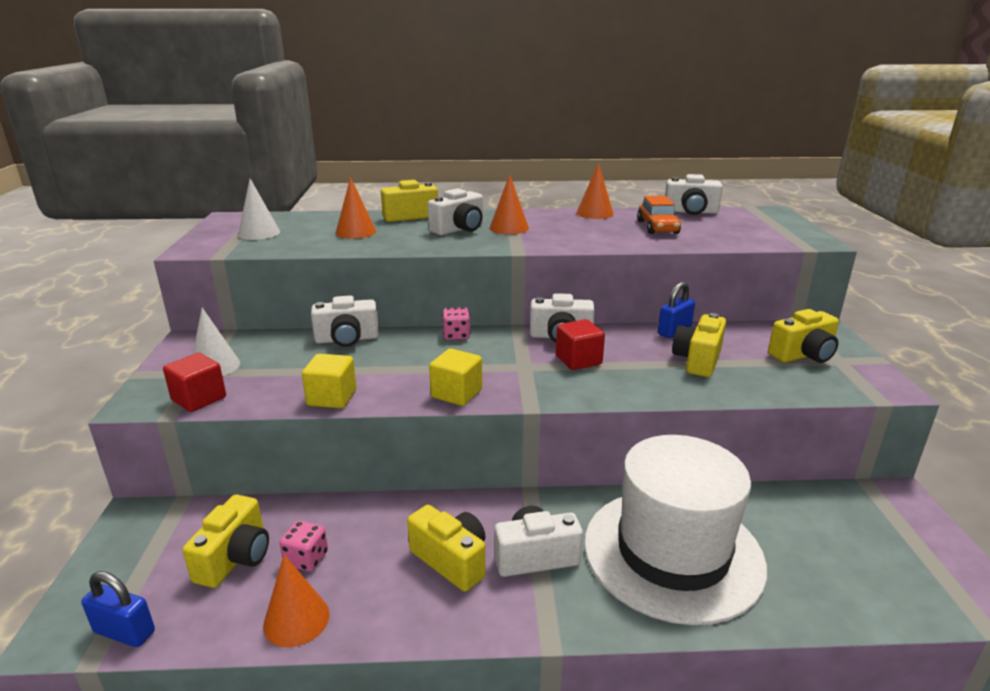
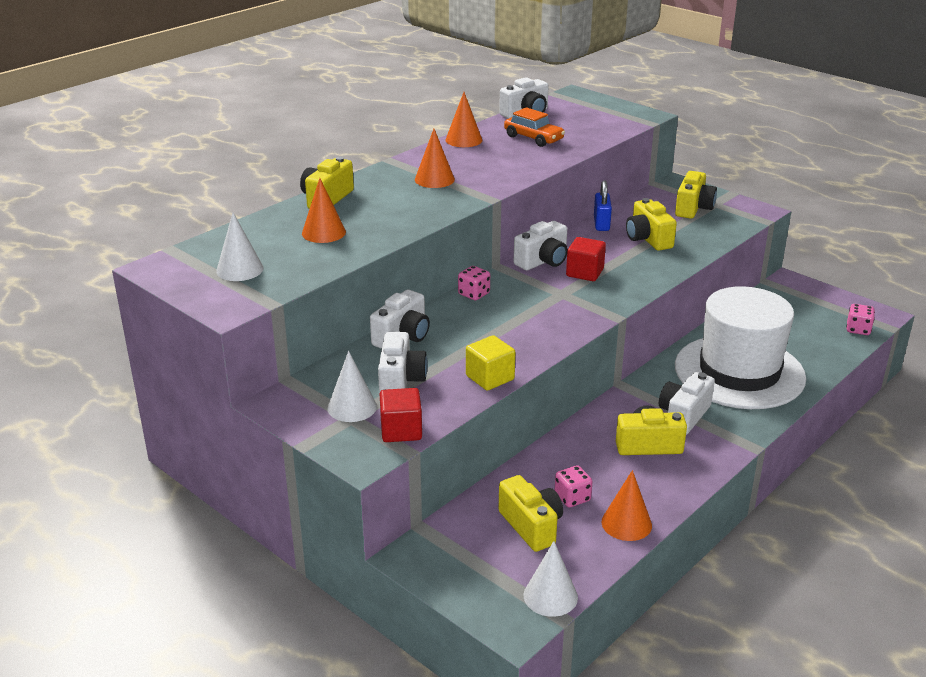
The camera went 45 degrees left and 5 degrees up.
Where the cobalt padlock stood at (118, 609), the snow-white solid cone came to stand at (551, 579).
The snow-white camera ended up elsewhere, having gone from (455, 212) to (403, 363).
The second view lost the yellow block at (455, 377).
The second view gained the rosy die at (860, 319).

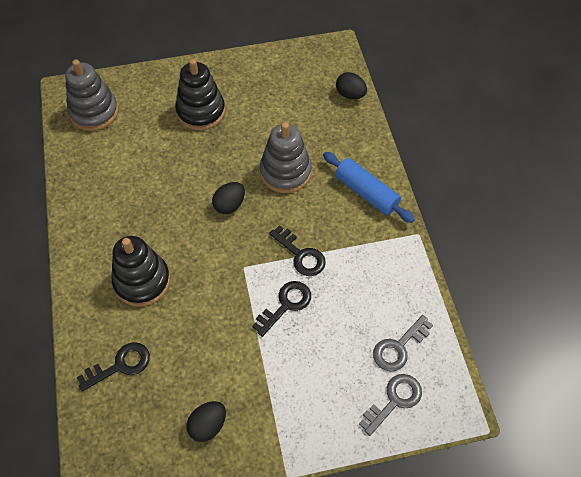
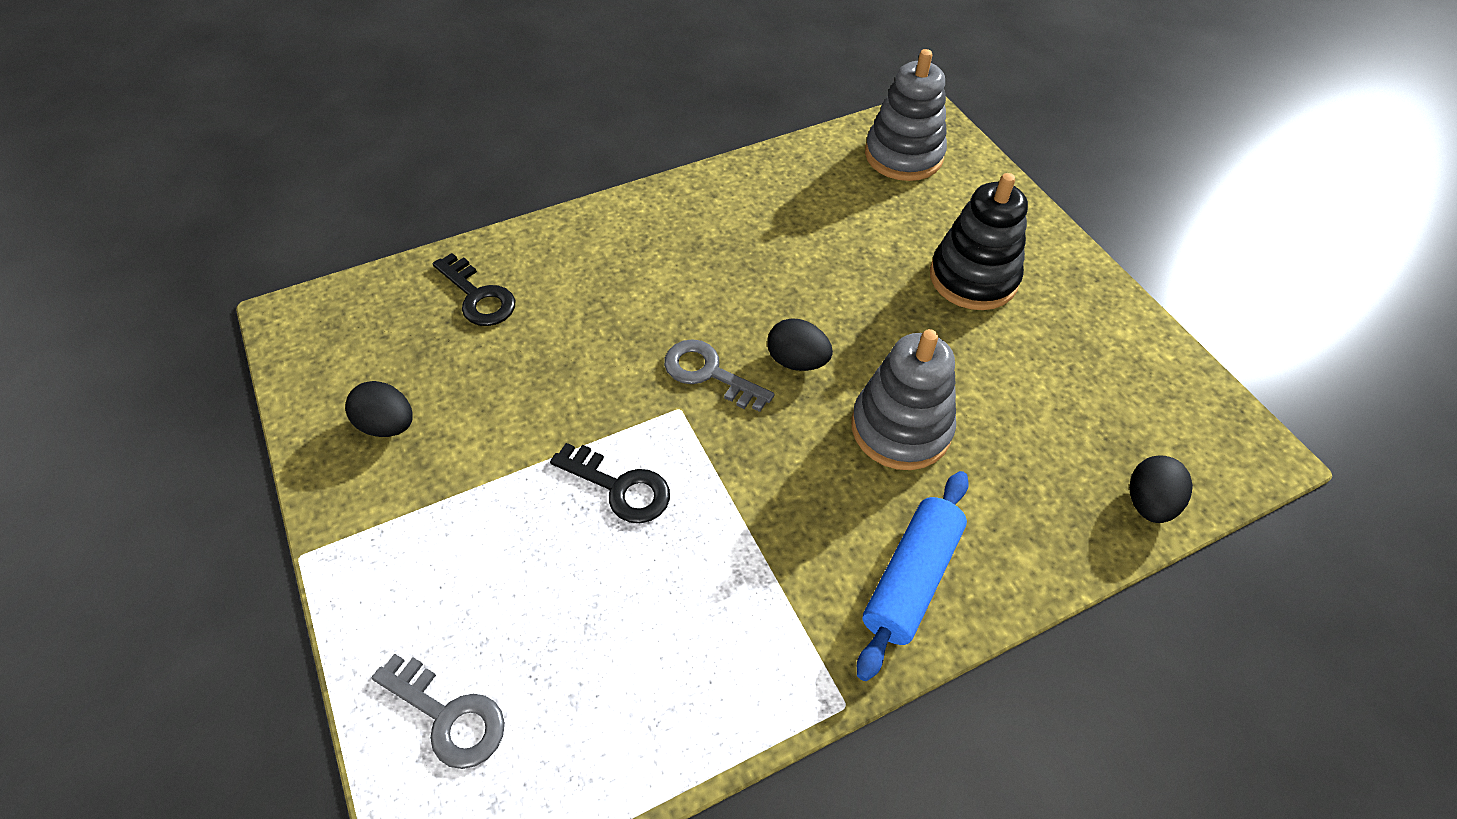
The camera went 75 degrees right and 5 degrees down.
The second view lost the ebony ring stacker at (141, 271).
The second view lost the ebony door key at (297, 250).
The grey door key ended up elsewhere, having gone from (403, 343) to (719, 375).

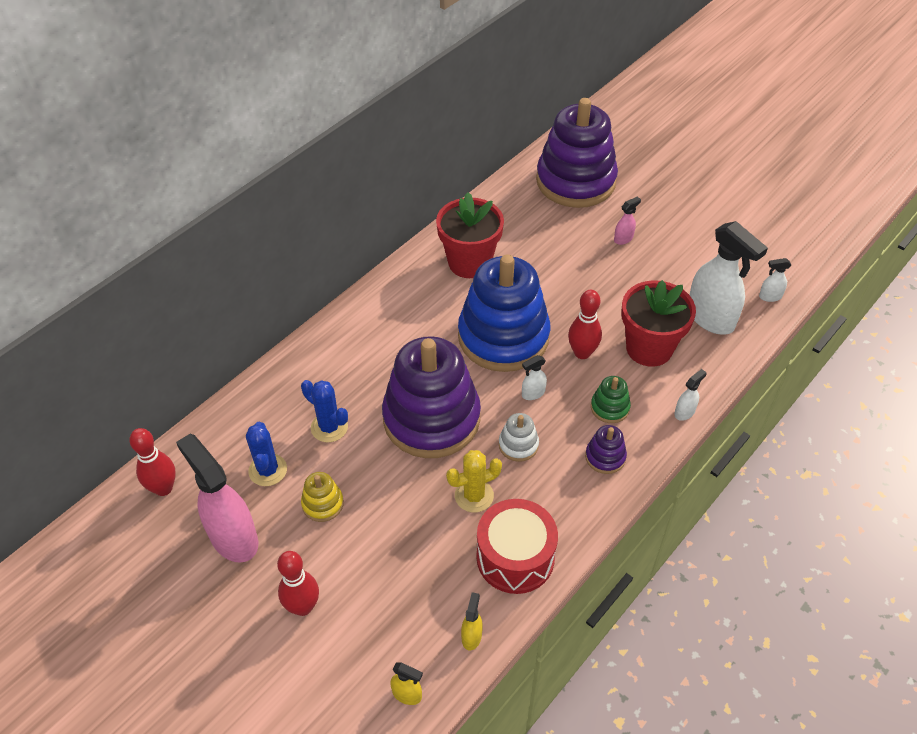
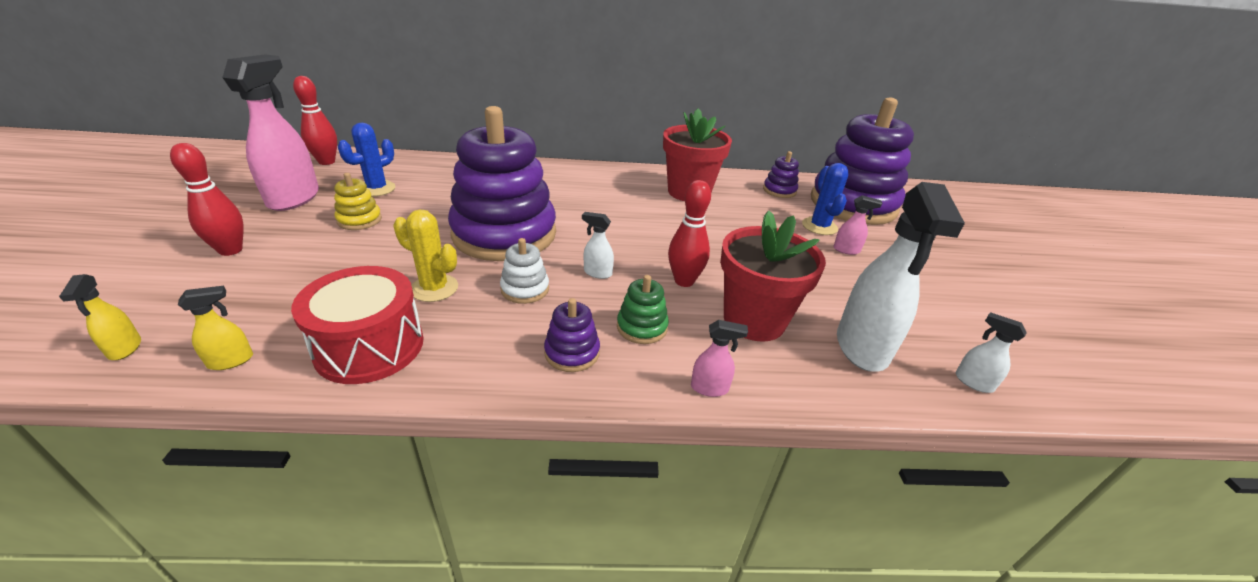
The camera went 45 degrees right and 15 degrees down.
The cobalt cactus ended up elsewhere, having gone from (324, 411) to (825, 199).
The second view lost the cobalt ring stacker at (504, 313).
What was the snow-white sprayer at (690, 395) turned into the rosy sprayer at (719, 358).
The second view gained the royal purple ring stacker at (781, 174).

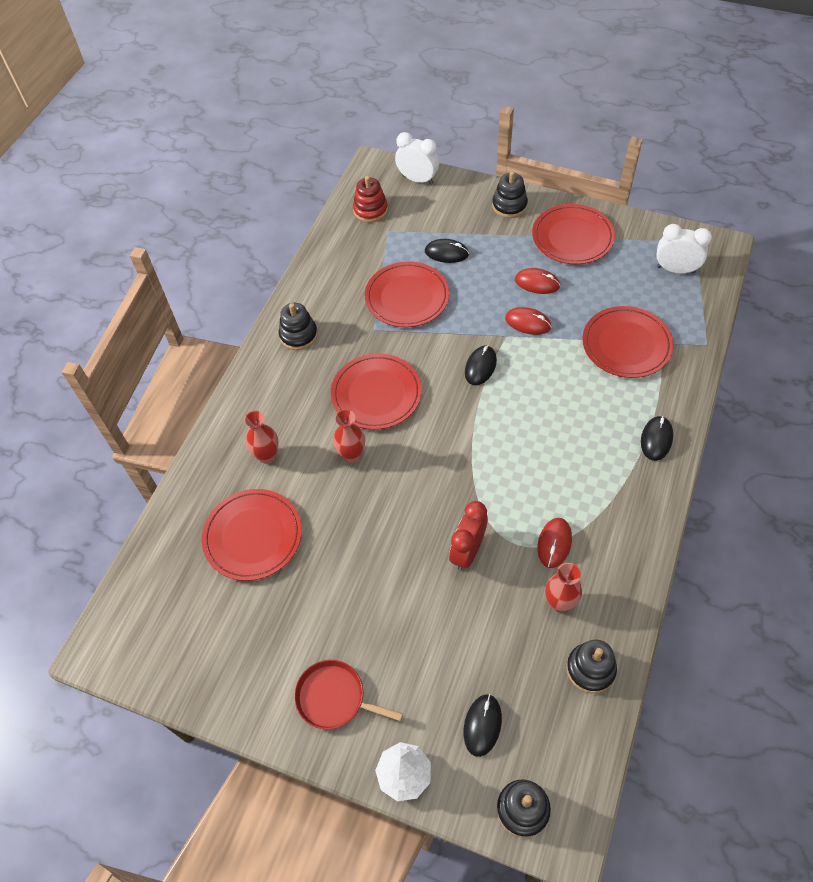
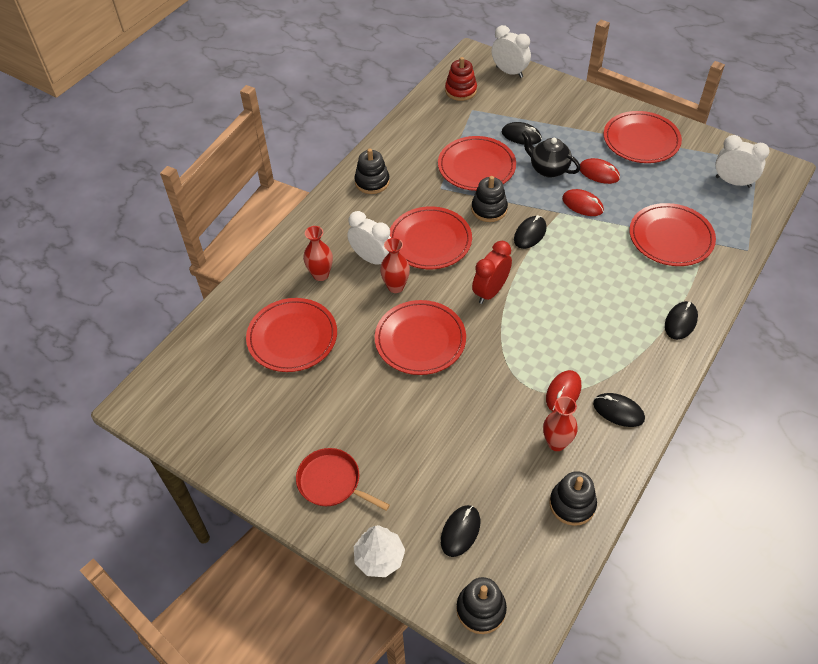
The camera went 10 degrees right and 5 degrees down.
The scarlet clock ended up elsewhere, having gone from (468, 535) to (492, 272).
The ebony ring stacker ended up elsewhere, having gone from (510, 194) to (489, 199).
The second view gained the snow-white clock at (369, 238).
The second view gained the scarlet dinner plate at (420, 337).
The second view gained the ebony tea pot at (550, 154).
The second view gained the ebony mouse at (619, 410).

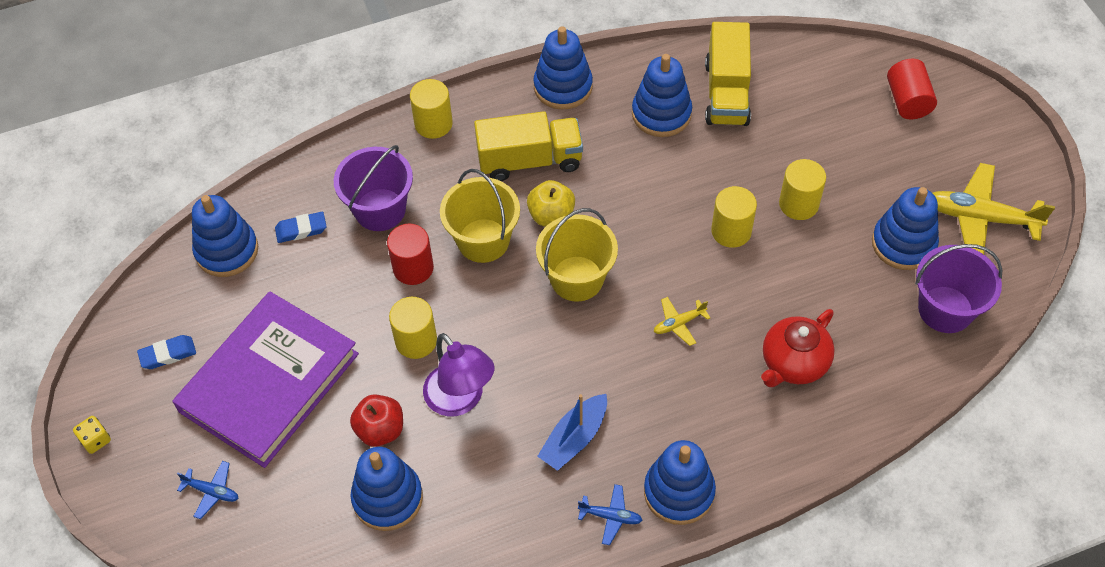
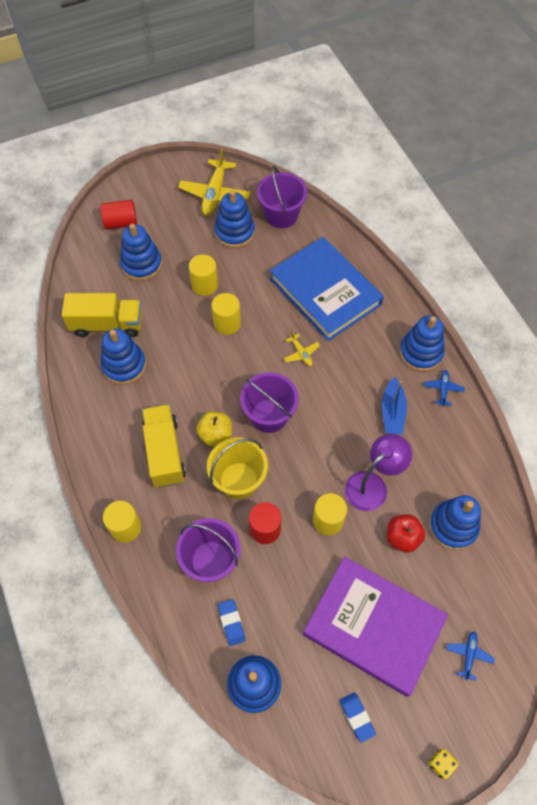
The camera went 95 degrees left and 5 degrees up.
The cobalt ring stacker ended up elsewhere, having gone from (563, 68) to (141, 252).
What was the yellow sand bucket at (577, 255) turned into the royal purple sand bucket at (269, 402).
The cobalt boat at (572, 432) ended up facing another way, 60 degrees clockwise from before.
Where the scarlet tea pot stood at (798, 348), the cobalt hardback came to stand at (327, 289).

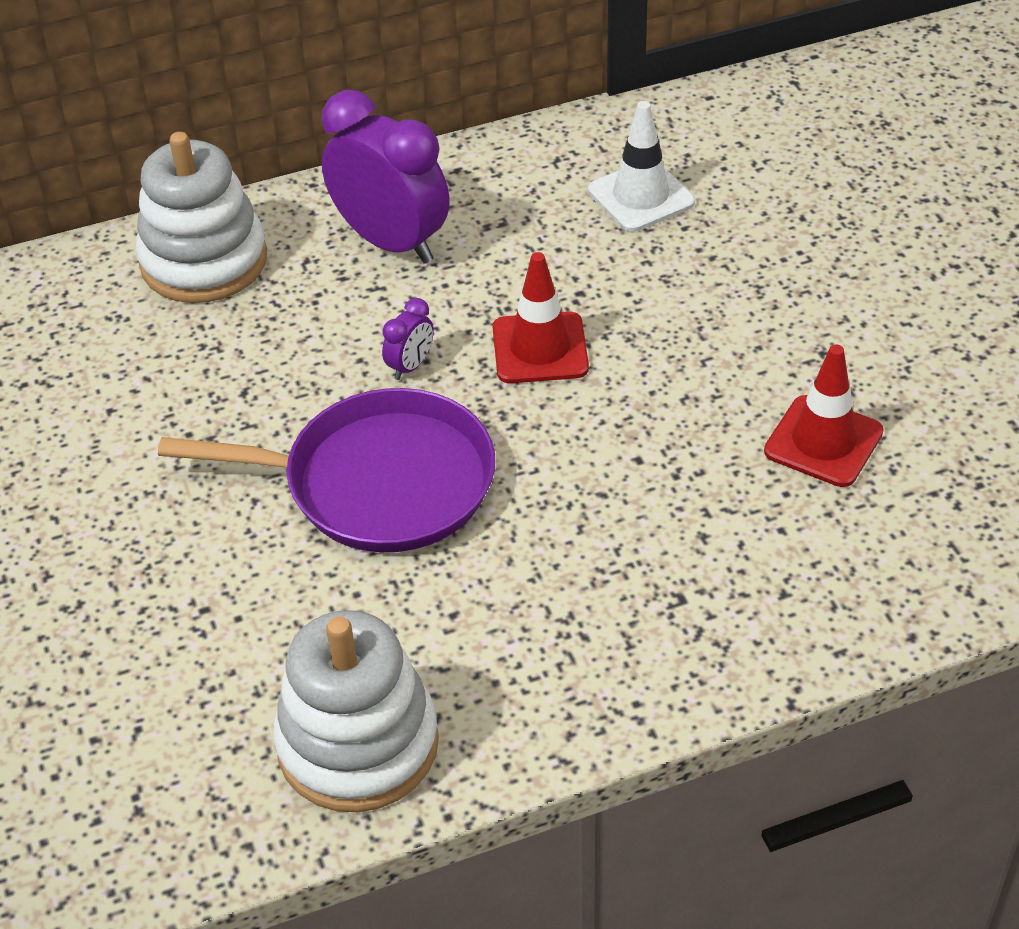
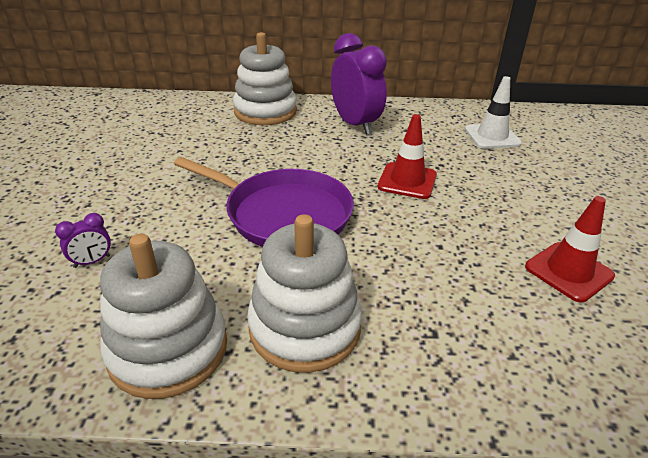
The camera went 20 degrees right and 10 degrees down.
The royal purple clock ended up elsewhere, having gone from (408, 339) to (83, 240).
The second view gained the snow-white ring stacker at (304, 293).

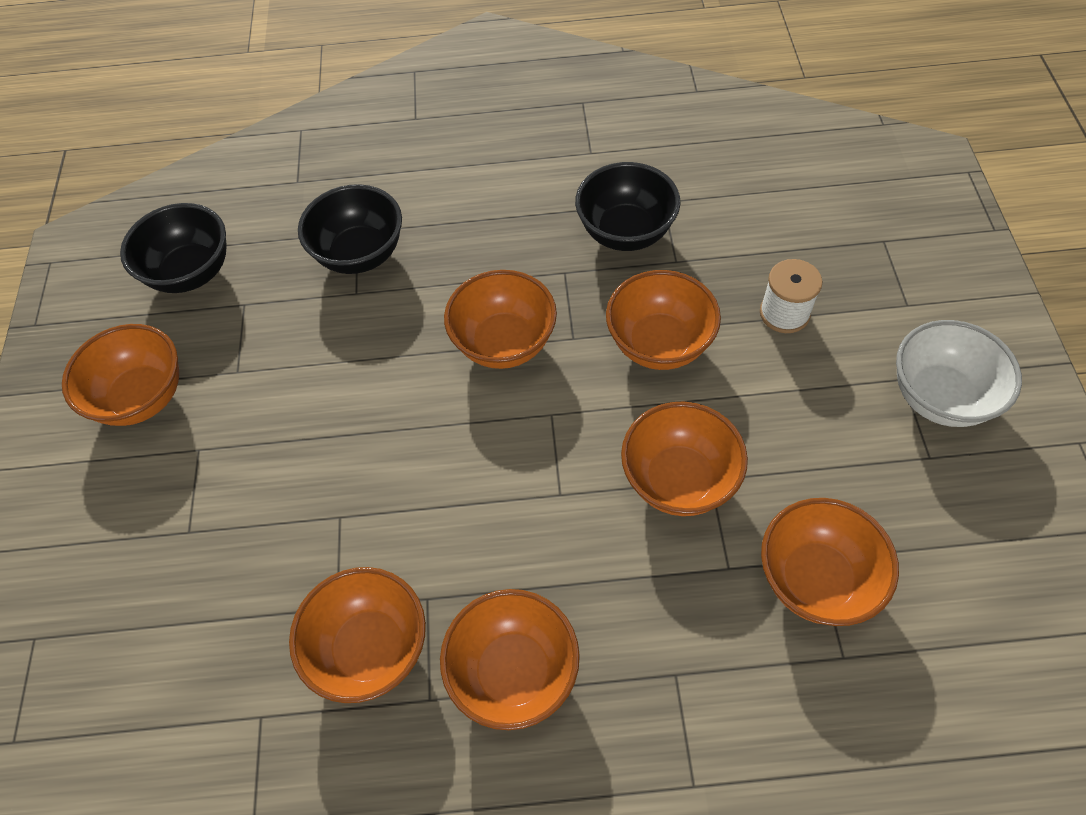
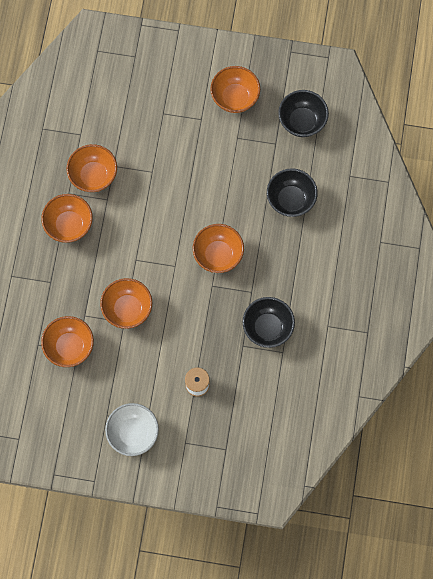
The camera went 100 degrees right and 15 degrees up.
The second view lost the orange-coloured deep dish at (663, 320).

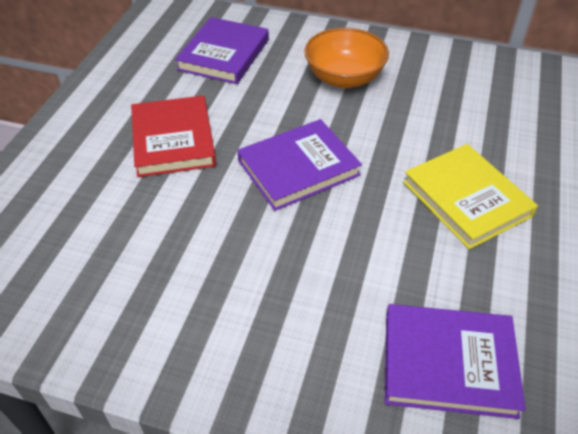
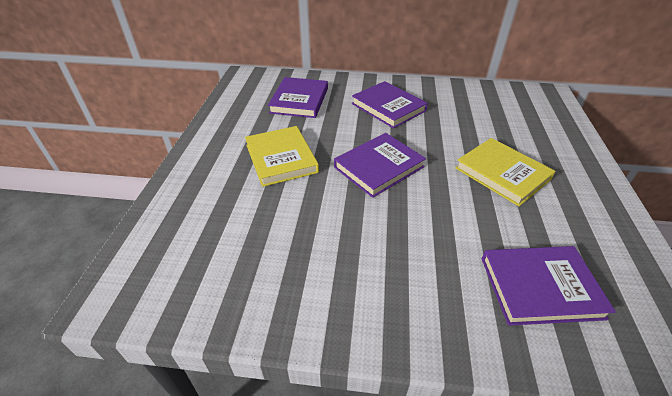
The camera went 10 degrees left and 5 degrees down.
What was the scarlet hardback at (173, 136) turned into the yellow hardback at (282, 156).
Where the orange-coloured deep dish stood at (346, 58), the royal purple hardback came to stand at (390, 104).

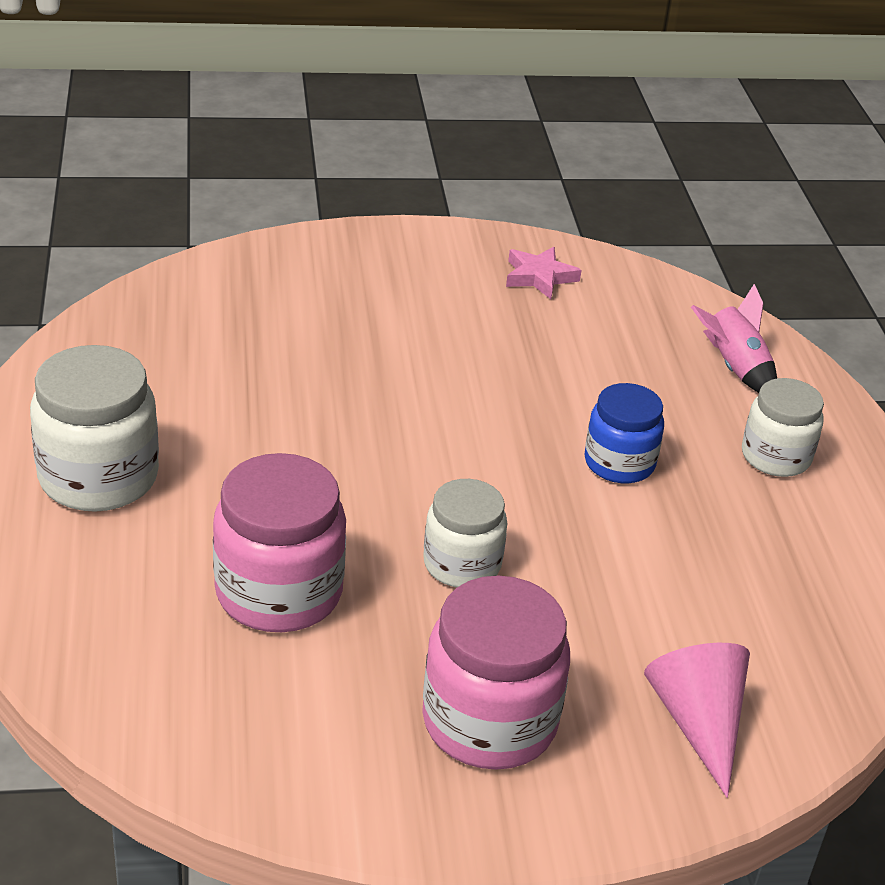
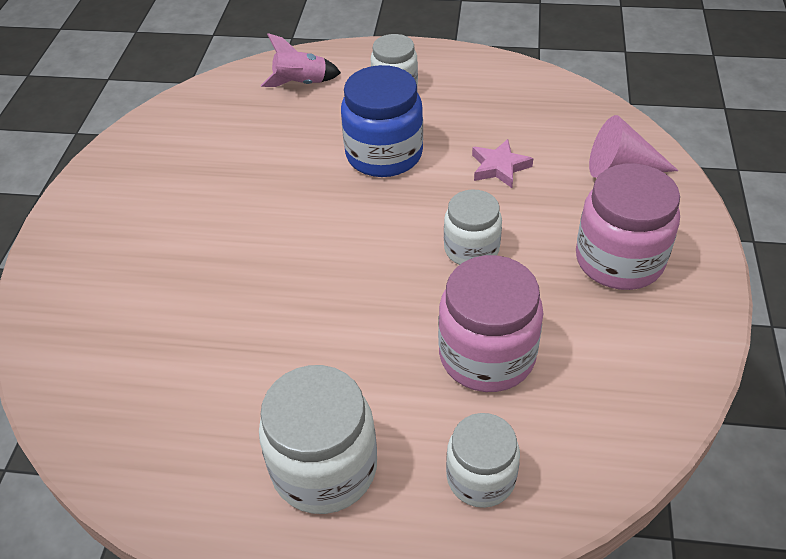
The camera went 70 degrees left and 10 degrees up.
The rosy star shape ended up elsewhere, having gone from (543, 273) to (502, 163).
The size of the cobalt preserve jar at (624, 433) changed by a factor of 1.56.
The second view gained the snow-white preserve jar at (483, 460).

